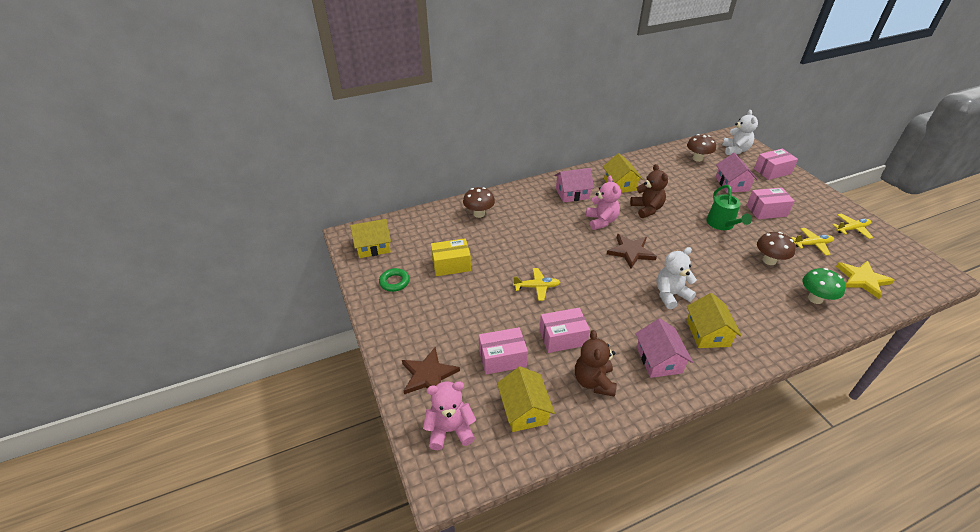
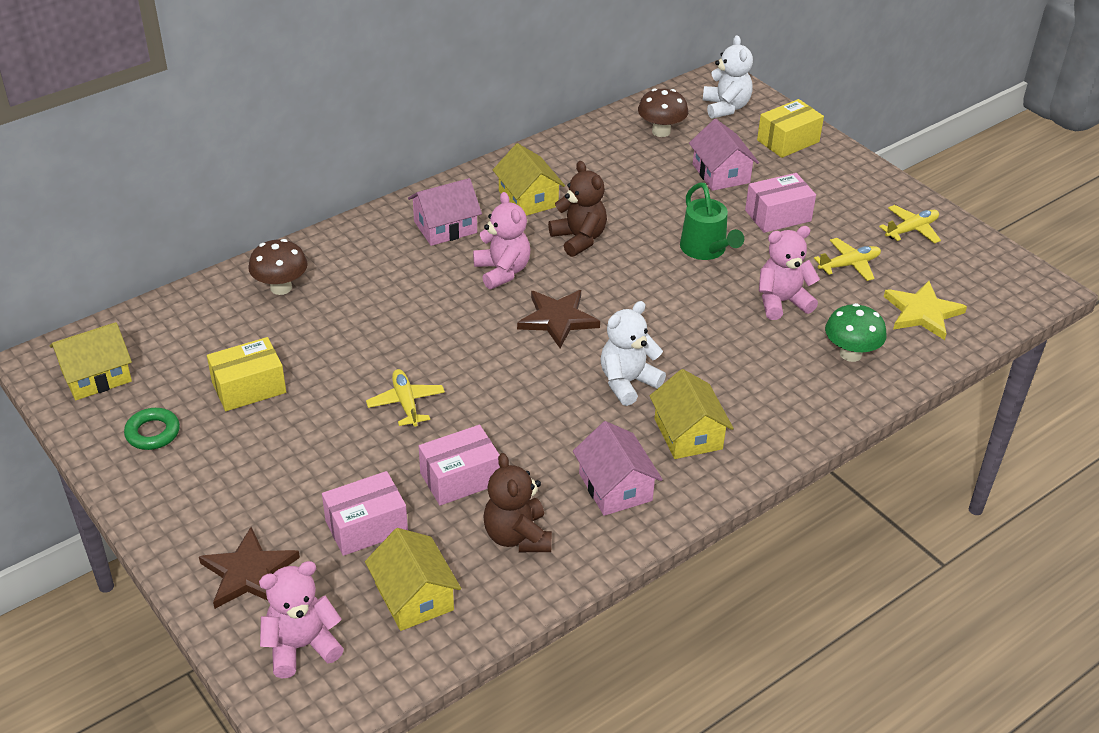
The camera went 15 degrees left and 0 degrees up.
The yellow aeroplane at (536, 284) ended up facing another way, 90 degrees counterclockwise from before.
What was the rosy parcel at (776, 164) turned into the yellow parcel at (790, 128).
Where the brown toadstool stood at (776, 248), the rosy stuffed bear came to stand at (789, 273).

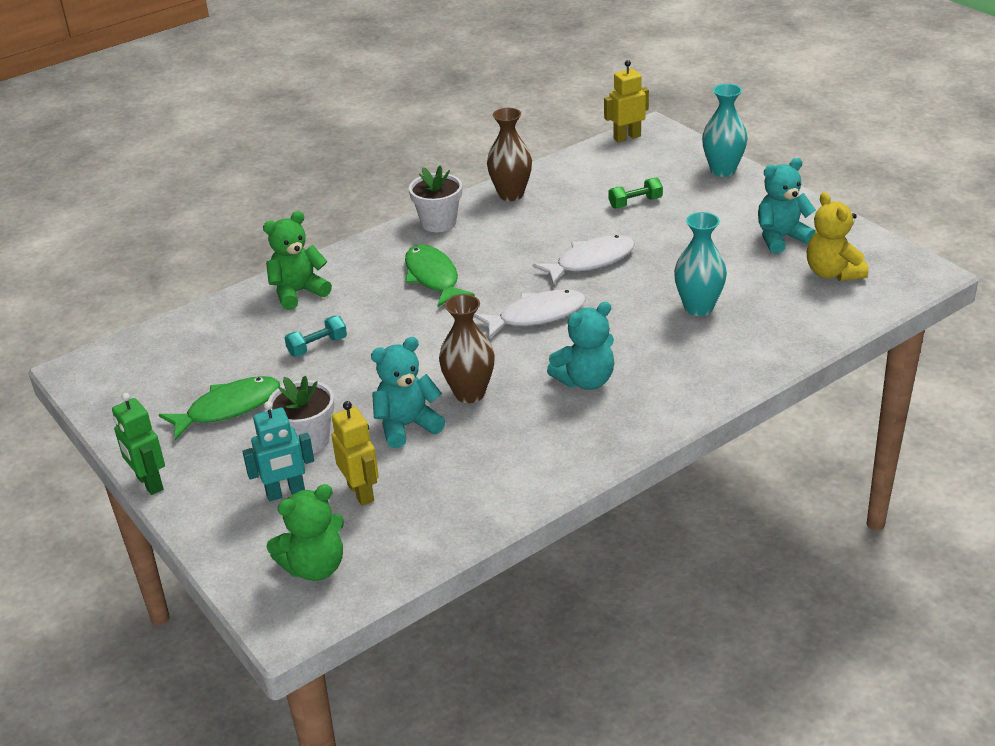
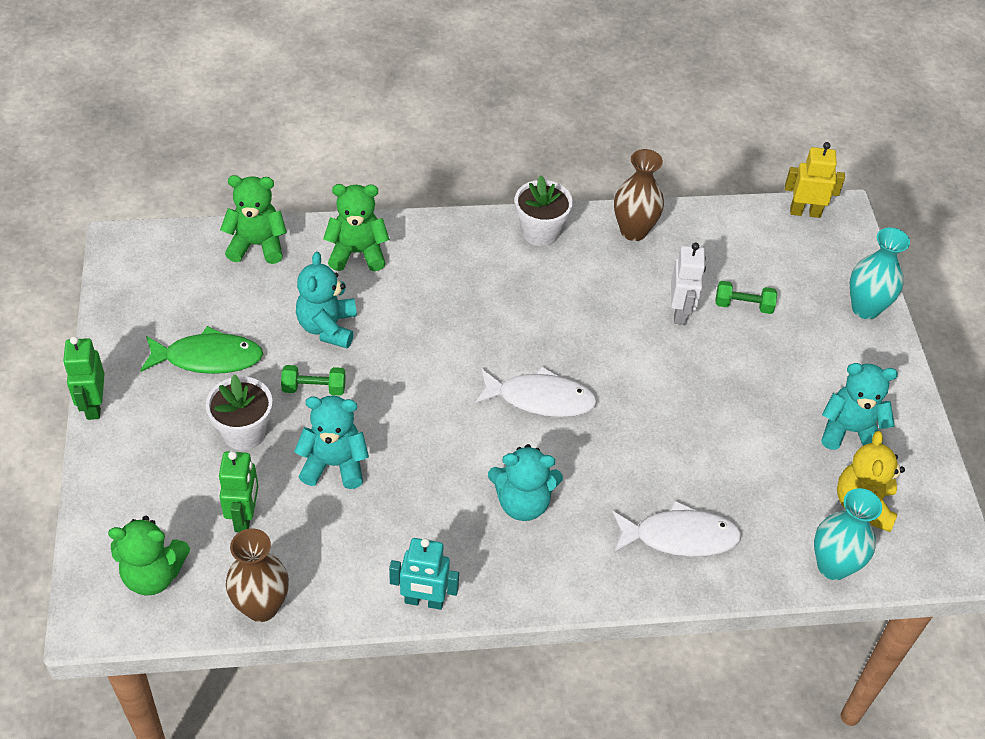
The camera went 25 degrees right and 15 degrees up.
The teal toy robot ended up elsewhere, having gone from (278, 451) to (424, 574).
Where the teal dumbbell stood at (315, 336), the teal stuffed bear came to stand at (326, 300).
What was the yellow toy robot at (355, 453) turned into the leaf-green toy robot at (238, 491).
The second view lost the leaf-green toy fish at (440, 276).
The brown vase ended up elsewhere, having gone from (467, 348) to (257, 575).
The snow-white toy fish ended up elsewhere, having gone from (583, 260) to (677, 529).
The teal vase ended up elsewhere, having gone from (700, 264) to (848, 534).
The second view gained the leaf-green stuffed bear at (253, 219).
The second view gained the leaf-green dumbbell at (313, 380).
The second view gained the snow-white toy robot at (688, 284).

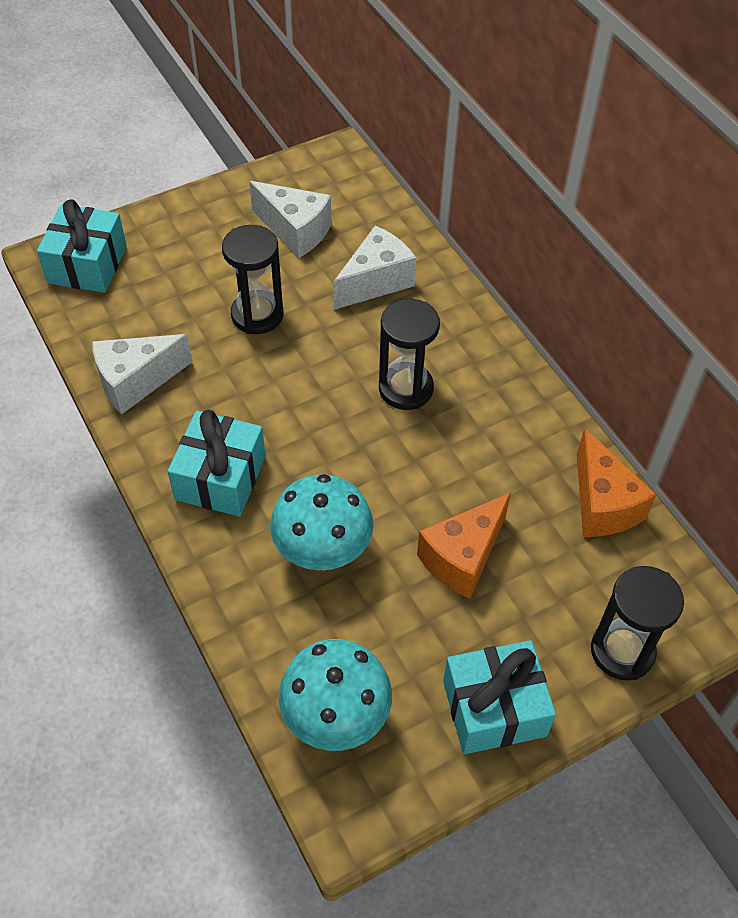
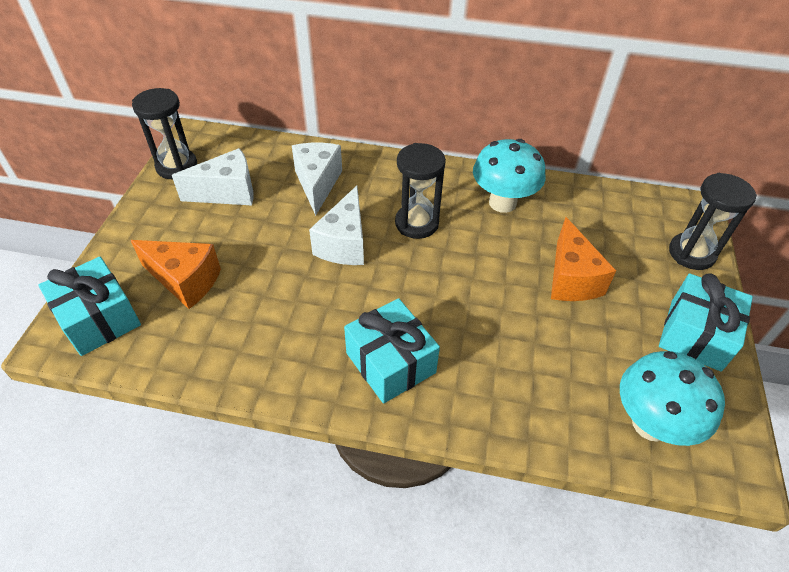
The camera went 50 degrees left and 5 degrees down.
The snow-white cheese ended up elsewhere, having gone from (142, 374) to (336, 225).
The ebony sand timer ended up elsewhere, having gone from (253, 279) to (164, 133).
The teal toadstool ended up elsewhere, having gone from (321, 522) to (509, 176).
The orange-coloured cheese ended up elsewhere, having gone from (617, 482) to (175, 274).

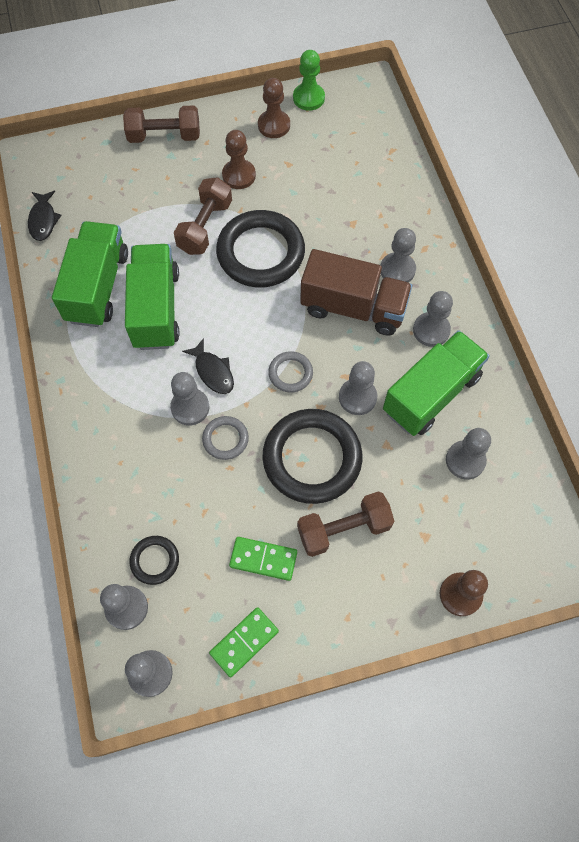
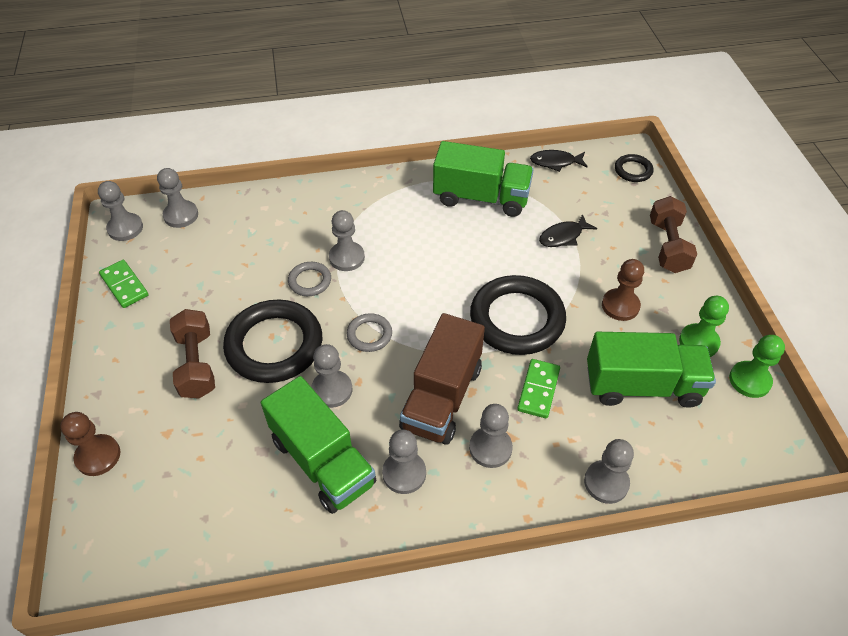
The camera went 95 degrees right and 15 degrees down.
The leaf-green lorry ended up elsewhere, having gone from (152, 297) to (651, 370).
The ebony torus ended up elsewhere, having gone from (154, 560) to (634, 168).
The second view lost the brown dumbbell at (203, 216).
The ebony toy fish ended up elsewhere, having gone from (208, 366) to (568, 230).
The leaf-green domino piece ended up elsewhere, having gone from (263, 559) to (538, 388).
What was the brown game pawn at (274, 108) turned into the leaf-green game pawn at (704, 326).
The grey game pawn ended up elsewhere, having gone from (468, 454) to (609, 471).

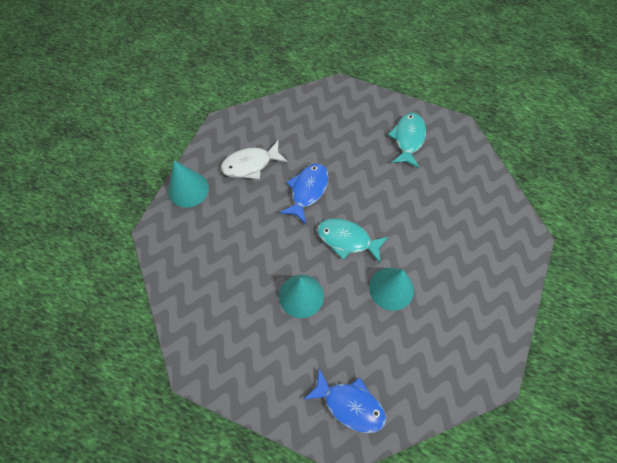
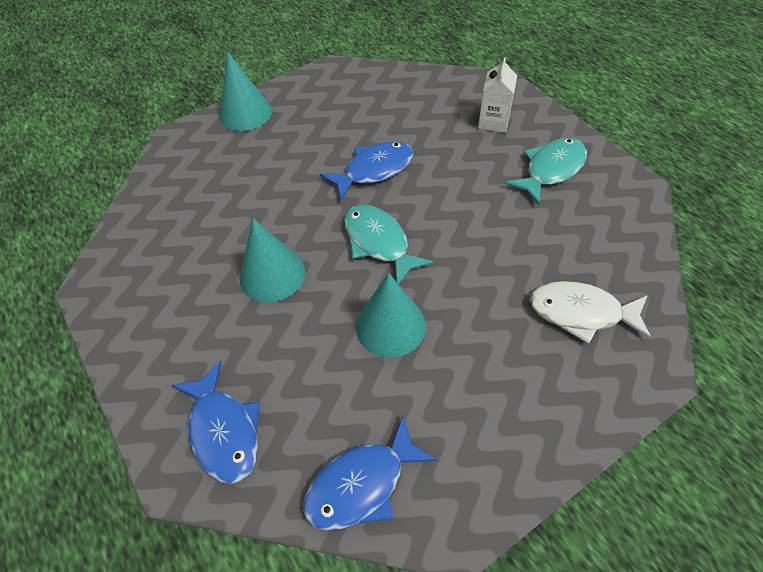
The camera went 35 degrees right and 10 degrees down.
The snow-white toy fish ended up elsewhere, having gone from (254, 160) to (590, 312).
The second view gained the cobalt toy fish at (370, 473).
The second view gained the snow-white milk carton at (497, 95).

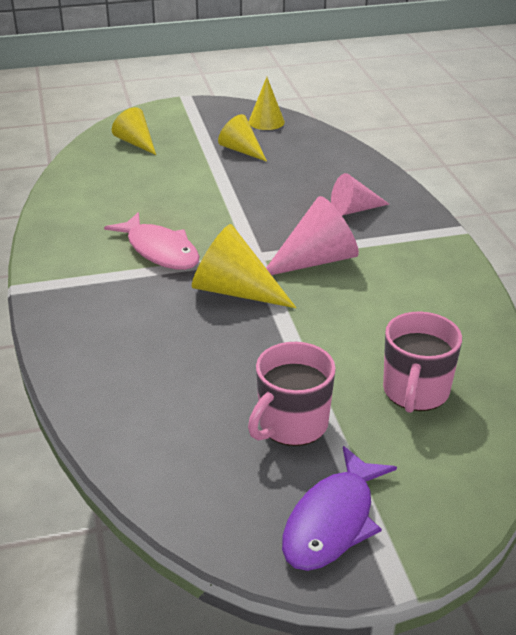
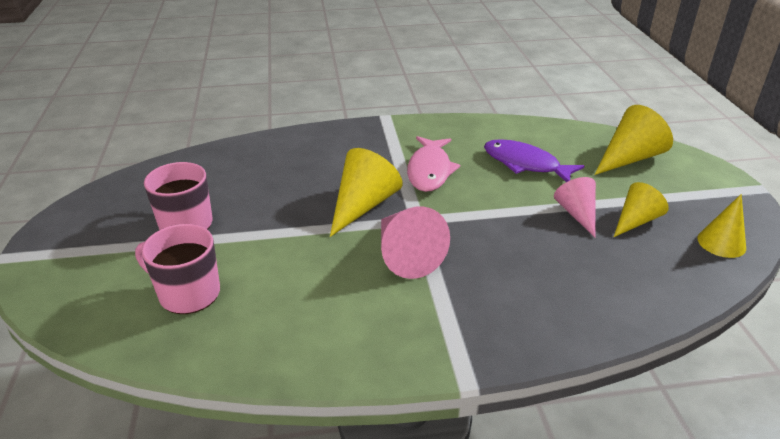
The camera went 95 degrees right and 0 degrees up.
The rosy toy fish at (152, 241) ended up facing another way, 45 degrees counterclockwise from before.
The size of the yellow solid cone at (134, 131) changed by a factor of 1.53.
The royal purple toy fish ended up elsewhere, having gone from (339, 508) to (534, 160).
The rosy solid cone ended up elsewhere, having gone from (360, 194) to (575, 207).

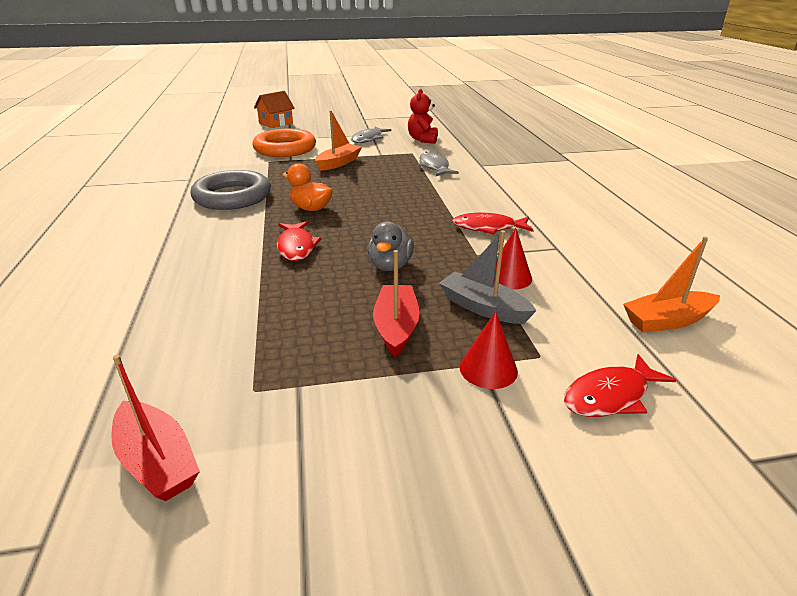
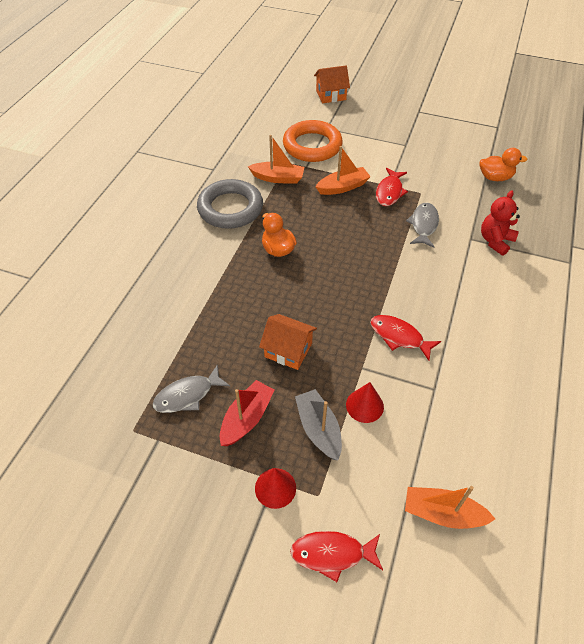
The camera went 30 degrees right and 20 degrees up.
The second view lost the scarlet boat at (155, 428).
The scarlet toy fish ended up elsewhere, having gone from (299, 241) to (392, 187).
The grey toy fish ended up elsewhere, having gone from (371, 135) to (191, 388).
Where the grey toy duck stood at (391, 246), the orange-coloured toy house came to stand at (288, 342).
The scarlet stuffed bear ended up elsewhere, having gone from (423, 116) to (500, 223).
The second view gained the orange-coloured boat at (276, 159).
The second view gained the orange-coloured toy duck at (503, 164).

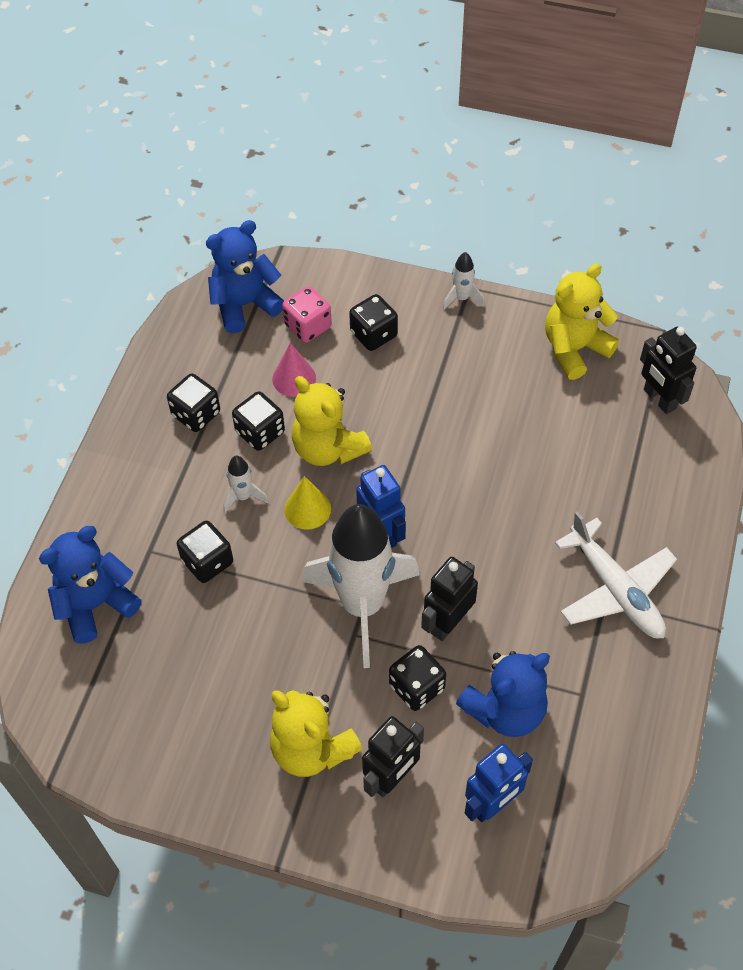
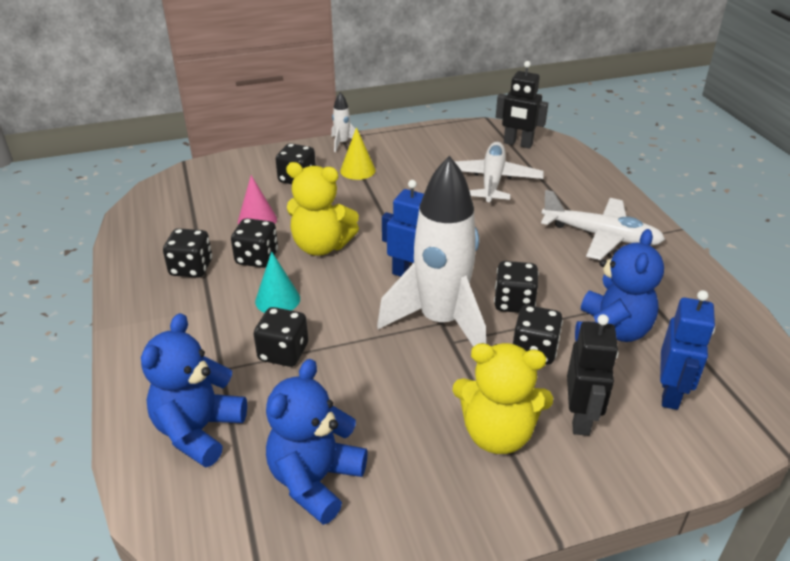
The camera went 35 degrees left and 20 degrees down.
The cobalt stuffed bear ended up elsewhere, having gone from (245, 276) to (317, 442).
Where the snow-white toy rocket stood at (245, 484), the teal solid cone came to stand at (277, 282).
The second view lost the rosy die at (307, 314).
The yellow solid cone ended up elsewhere, having gone from (307, 503) to (358, 153).
Where the ebony toy robot stood at (449, 599), the ebony die came to stand at (516, 287).
The second view lost the yellow stuffed bear at (582, 321).
The second view gained the snow-white aeroplane at (499, 172).

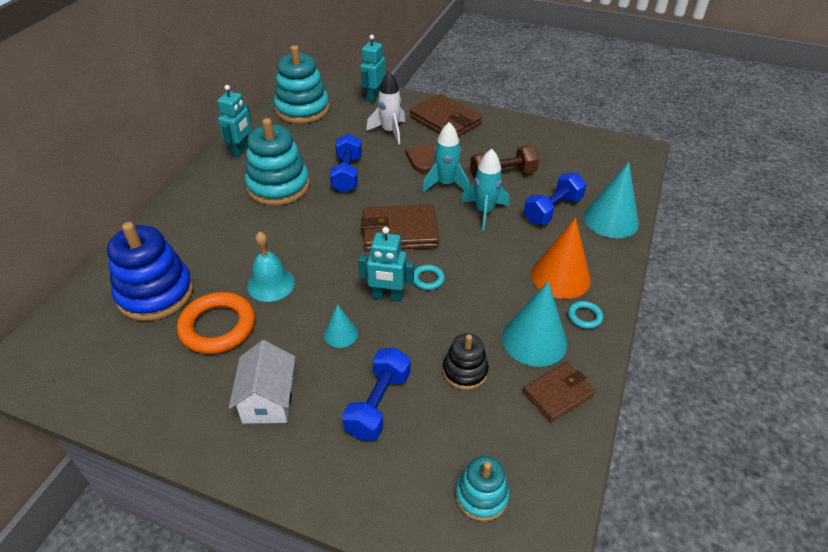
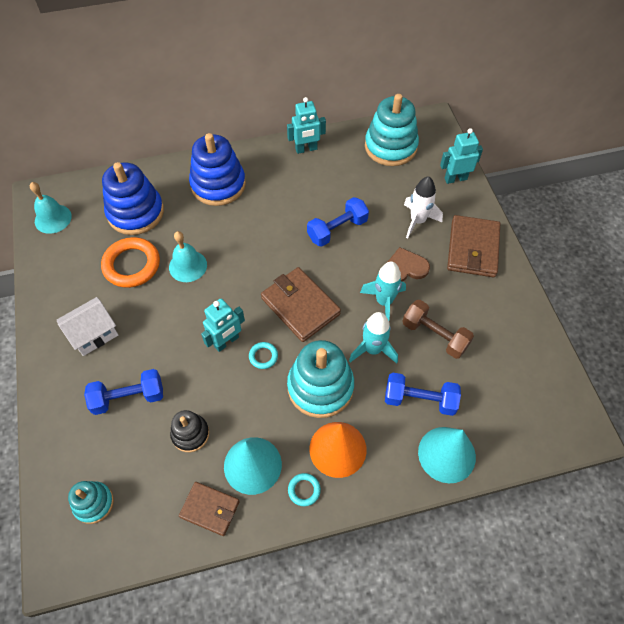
The camera went 55 degrees right and 15 degrees up.
The teal ring stacker ended up elsewhere, having gone from (277, 162) to (320, 379).
The second view lost the teal solid cone at (341, 326).
The teal toy robot at (386, 264) ended up facing another way, 105 degrees counterclockwise from before.
The second view gained the teal hand bell at (51, 208).
The second view gained the cobalt ring stacker at (217, 169).

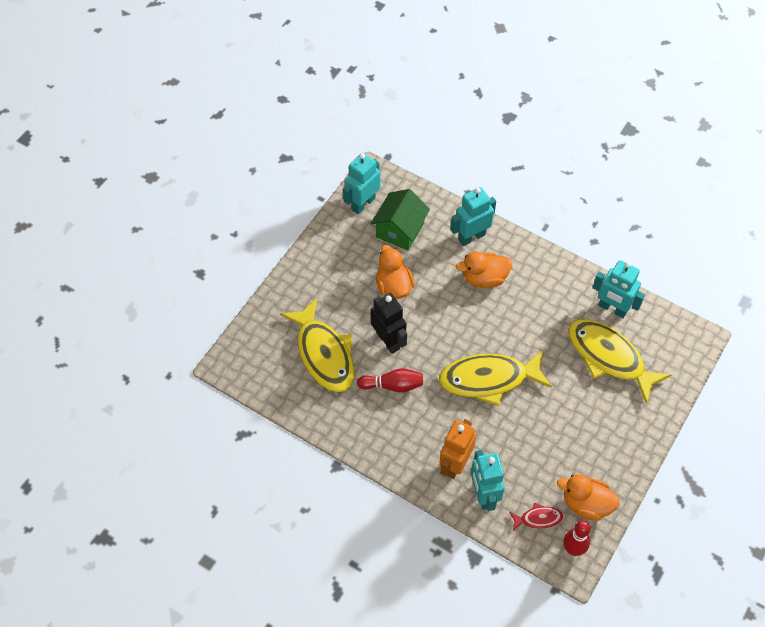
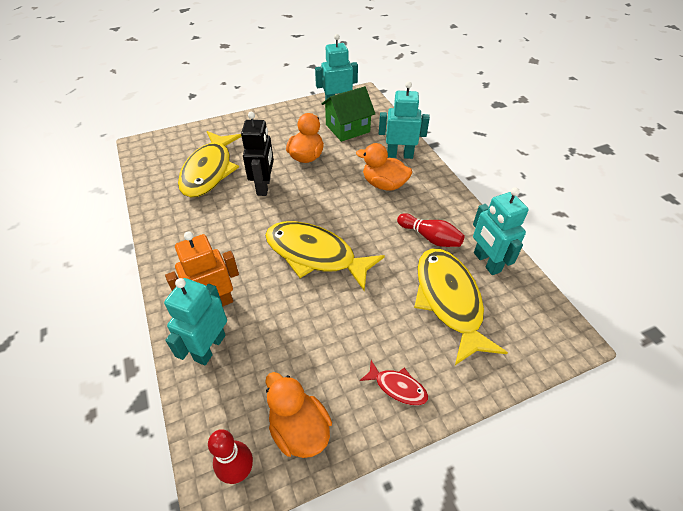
The camera went 35 degrees right and 10 degrees down.
The scarlet skittle ended up elsewhere, having gone from (390, 380) to (431, 230).
The scarlet toy fish ended up elsewhere, having gone from (536, 517) to (394, 382).

